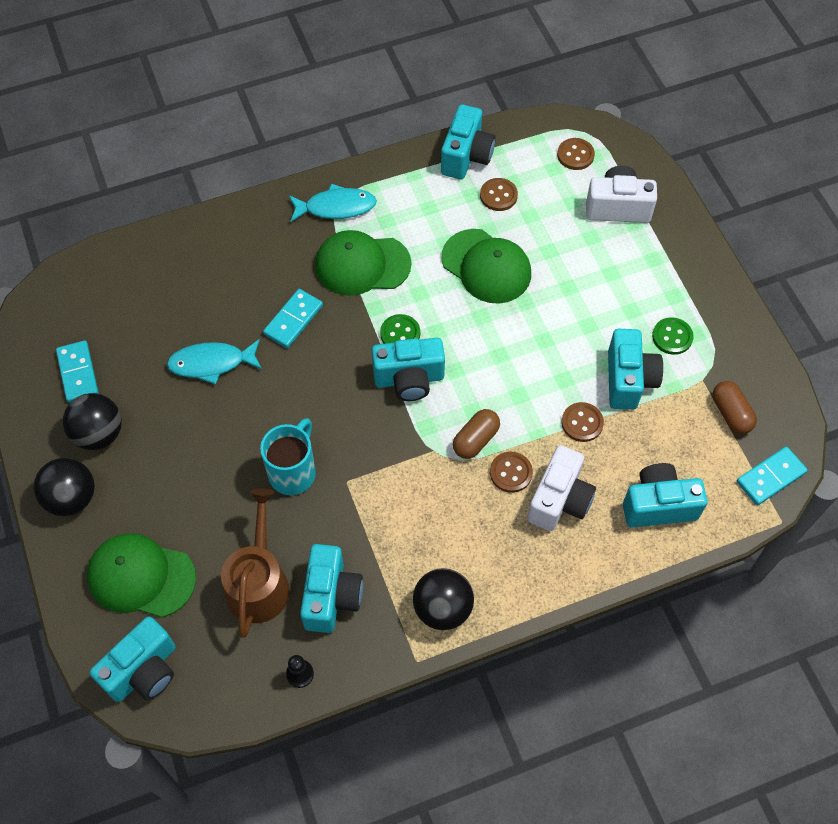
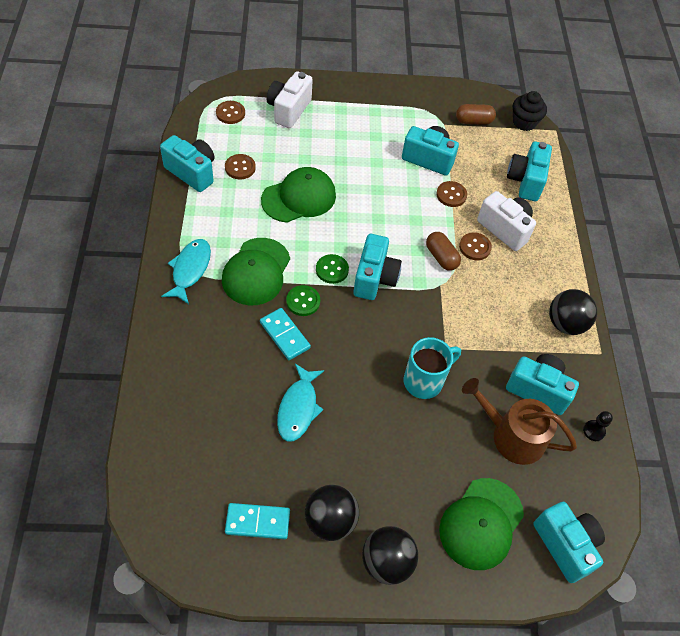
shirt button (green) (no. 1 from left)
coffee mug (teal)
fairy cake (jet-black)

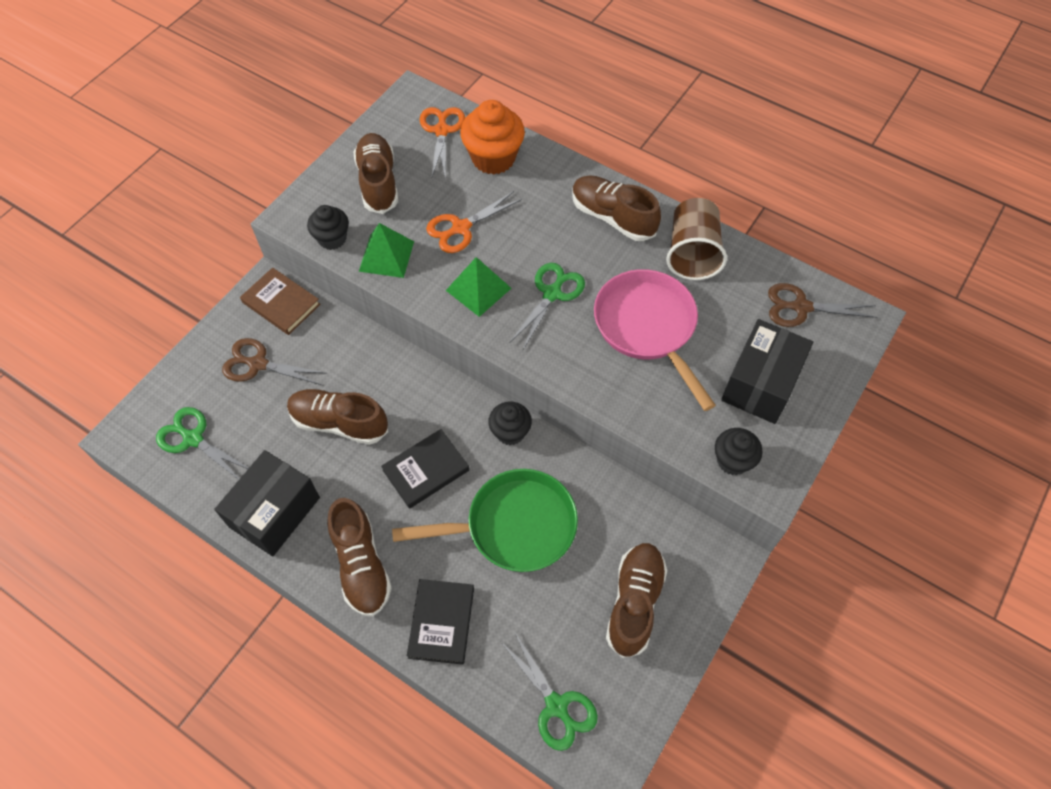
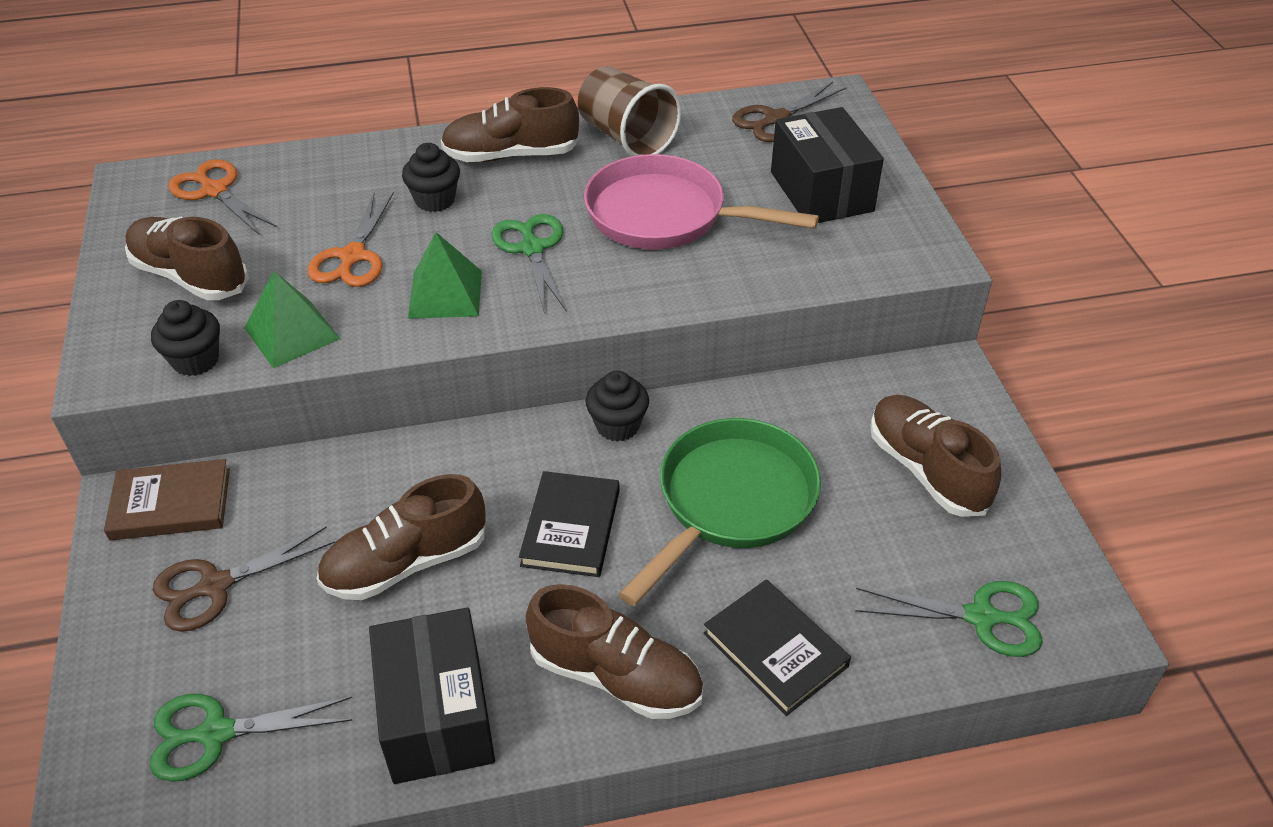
fairy cake (orange-coloured)
fairy cake (jet-black) (no. 2 from left)

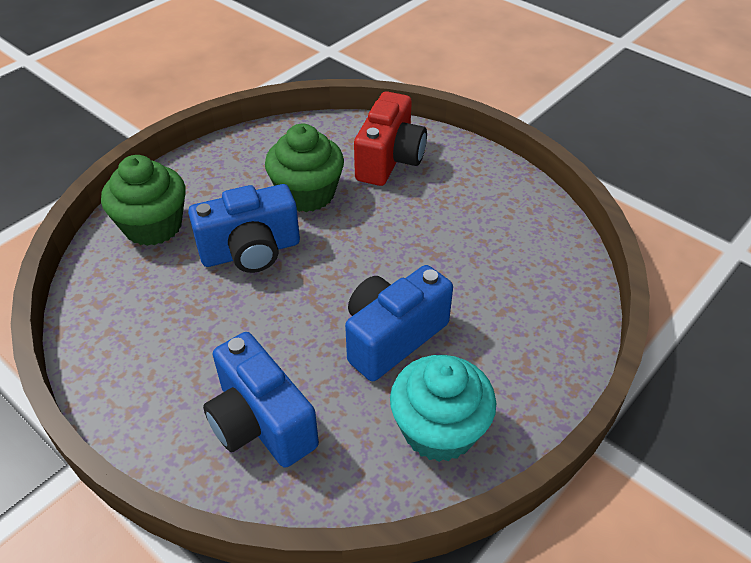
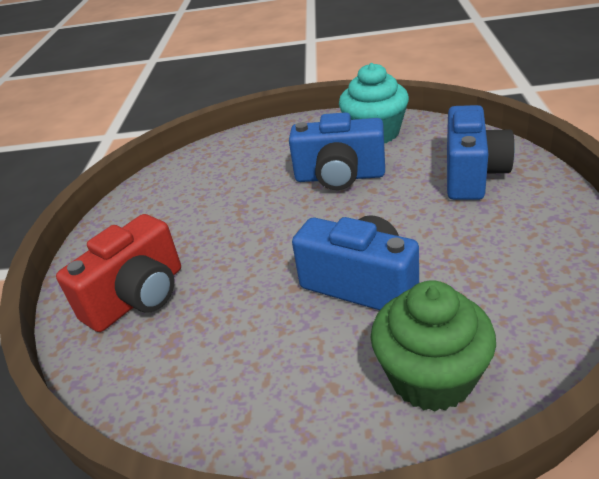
photo camera (red)
fairy cake (green) (no. 2 from left in the first image)

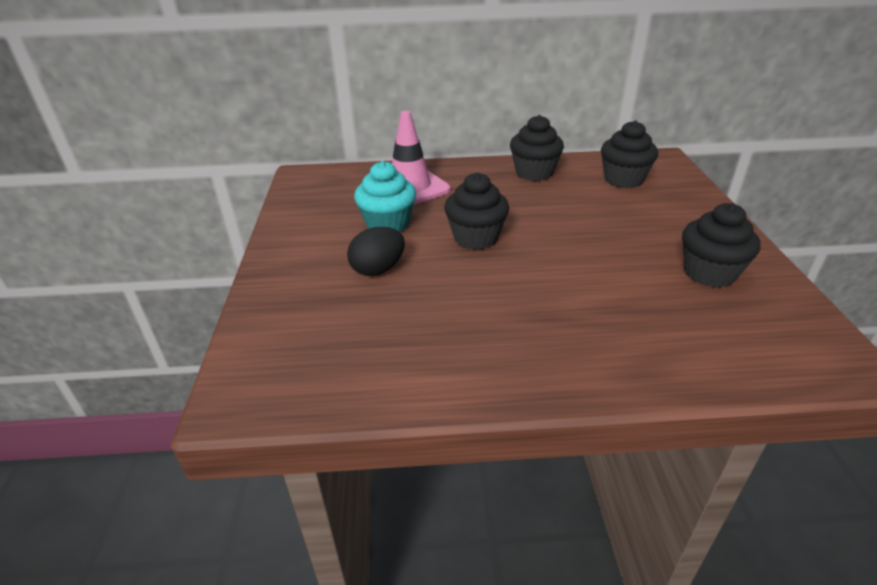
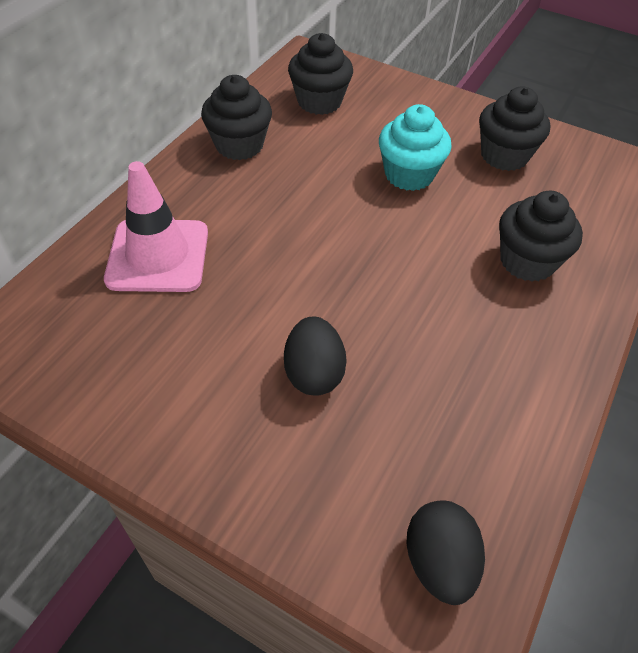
fairy cake (teal)
fairy cake (jet-black) (no. 4 from left)
toy egg (jet-black) (no. 2 from left)

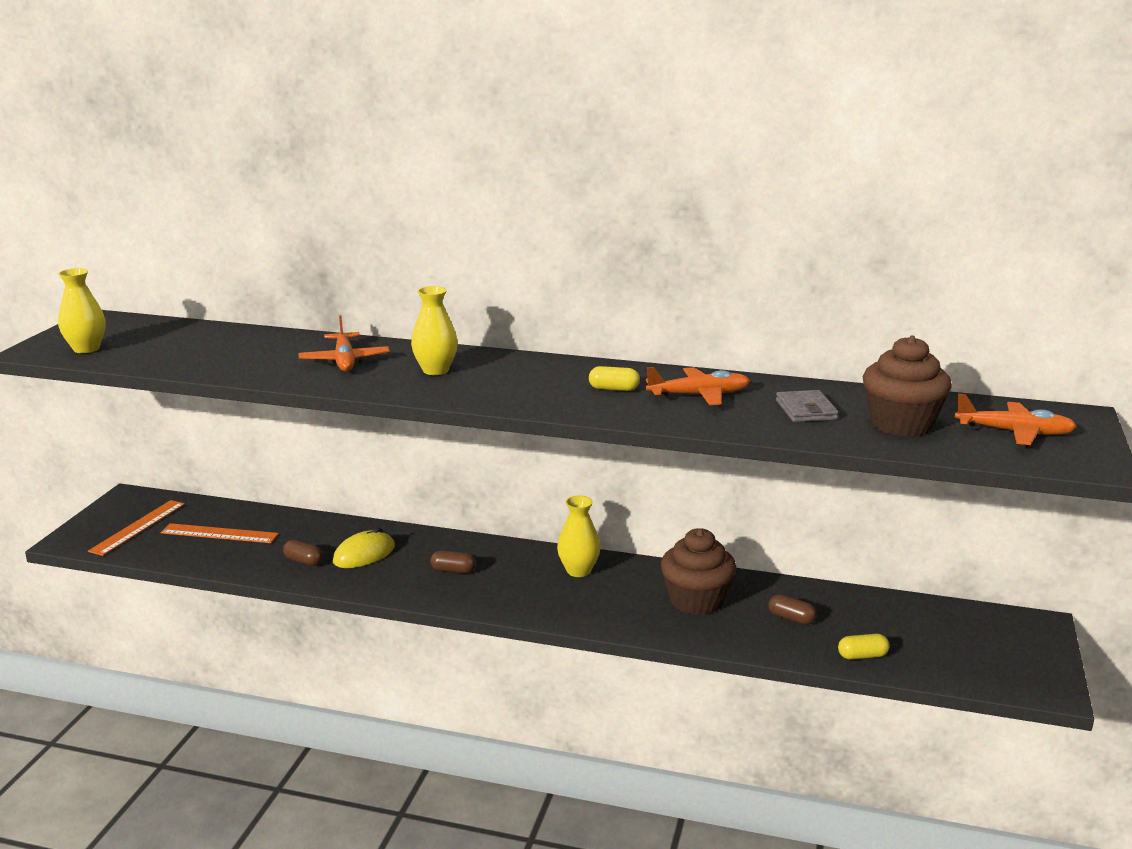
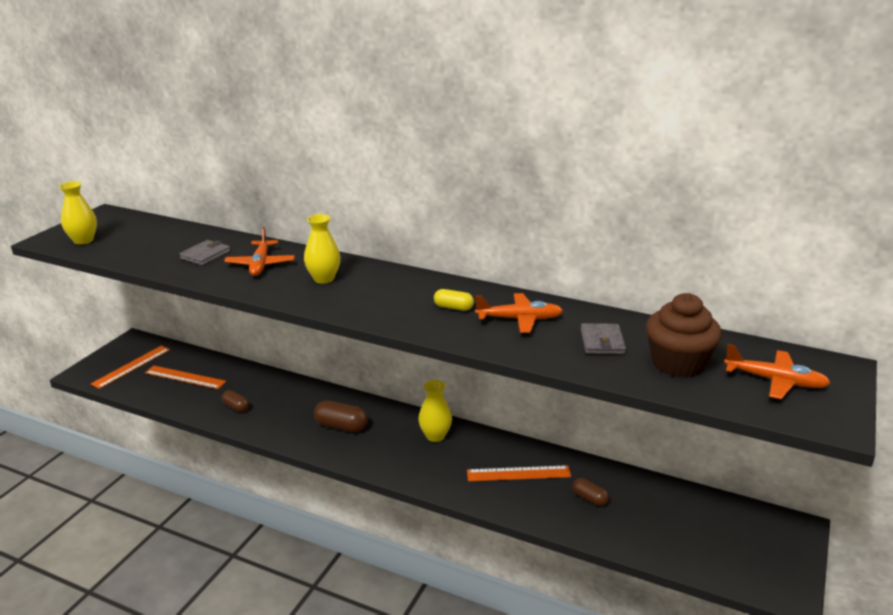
mouse (golden)
measuring stick (orange-coloured) (no. 3 from left)
capsule (brown) (no. 2 from left)
capsule (golden) (no. 2 from left in the first image)
wallet (grey) (no. 1 from left)

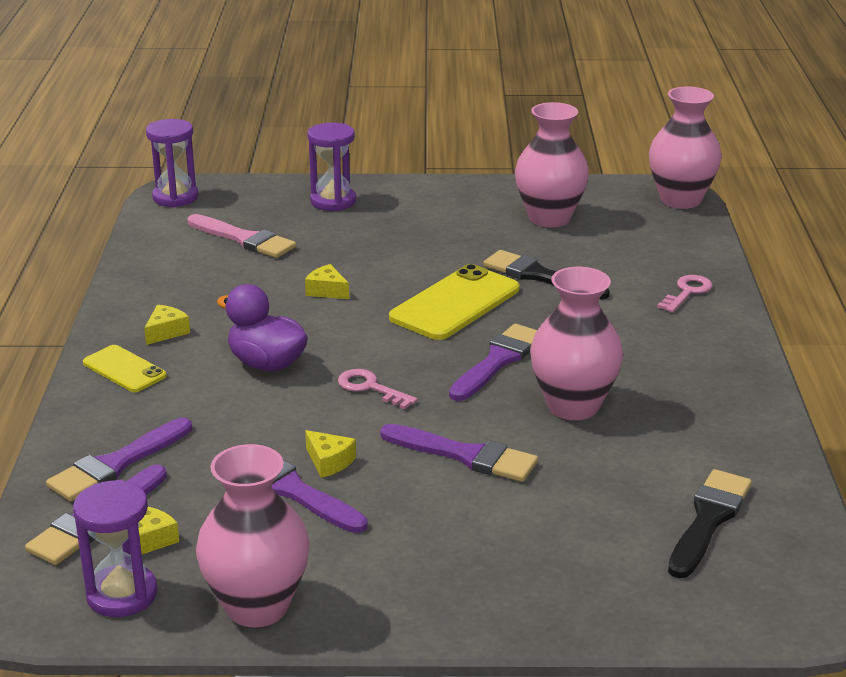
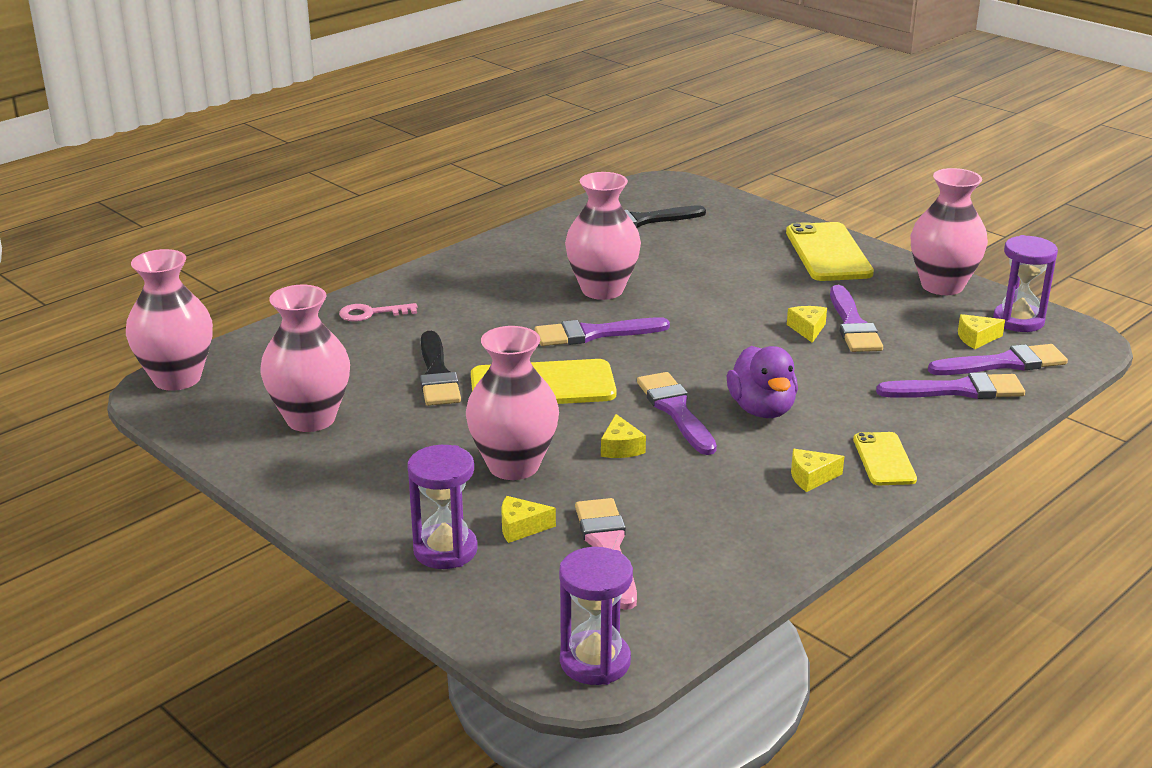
latchkey (pink) (no. 1 from left in the first image)
paintbrush (royal purple) (no. 2 from left)
mobile phone (golden) (no. 2 from left)
flower vase (pink) (no. 3 from left)
piece of cheese (golden) (no. 1 from left)

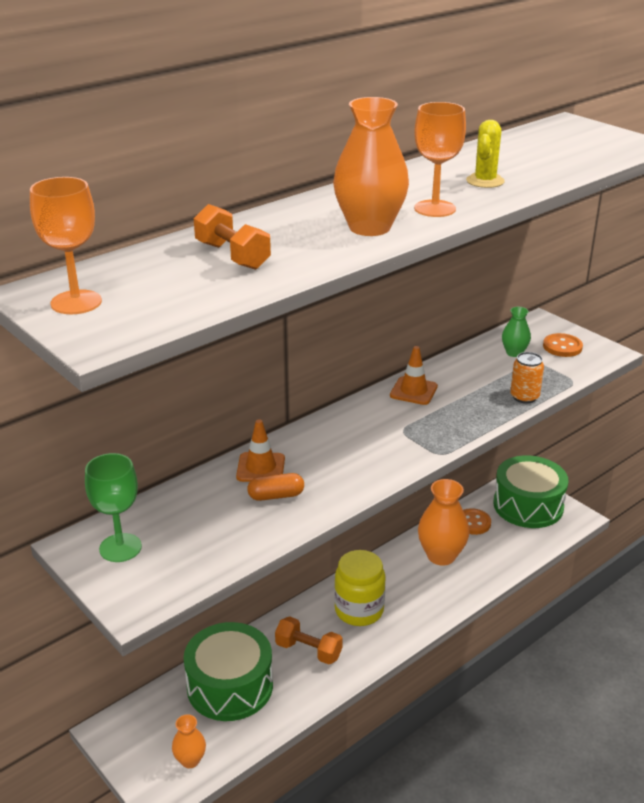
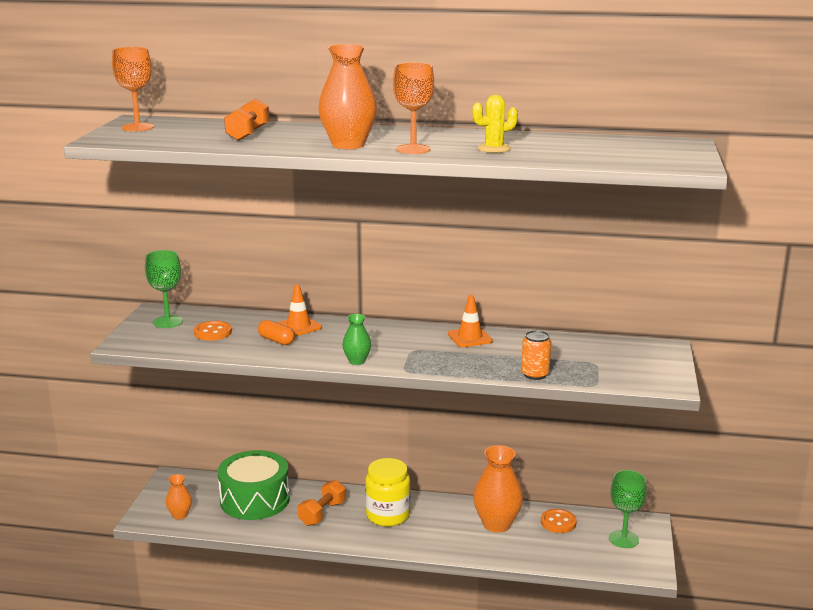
flower vase (green)
shirt button (orange-coloured) (no. 1 from left)
wine glass (green) (no. 2 from left)
hand weight (orange-coloured) (no. 2 from left)

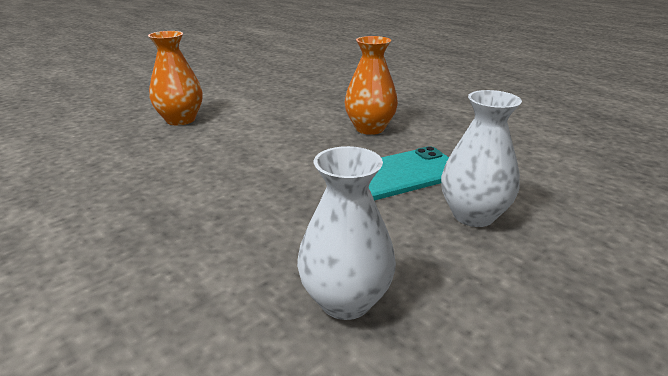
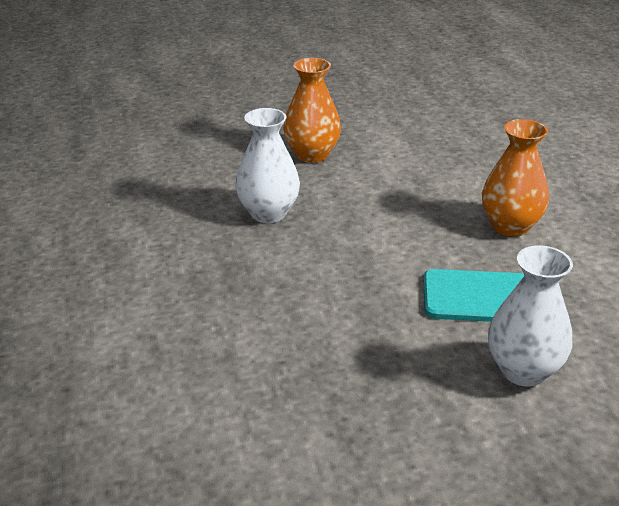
flower vase (snow-white) (no. 1 from left)

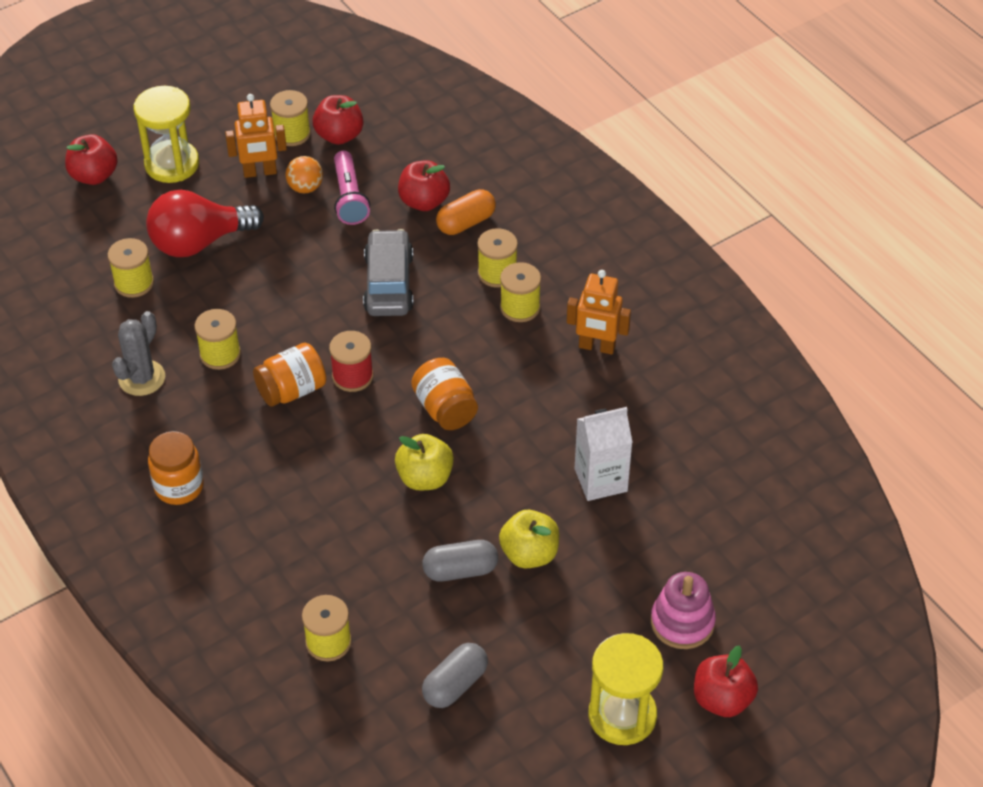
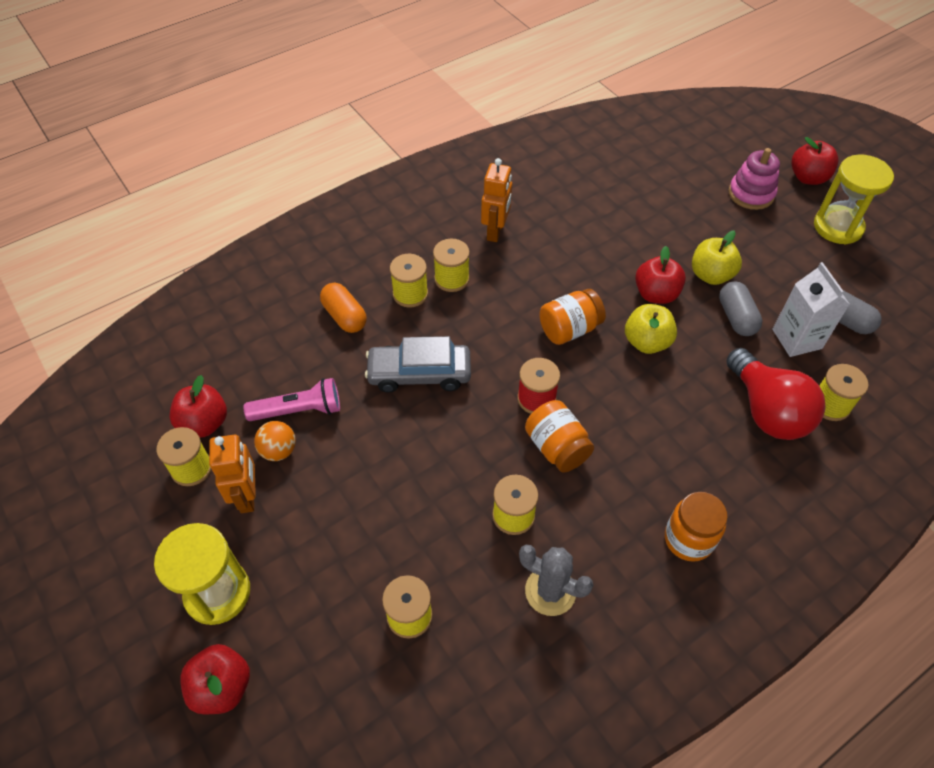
toy apple (red) (no. 3 from left)
light bulb (red)
juice carton (snow-white)

